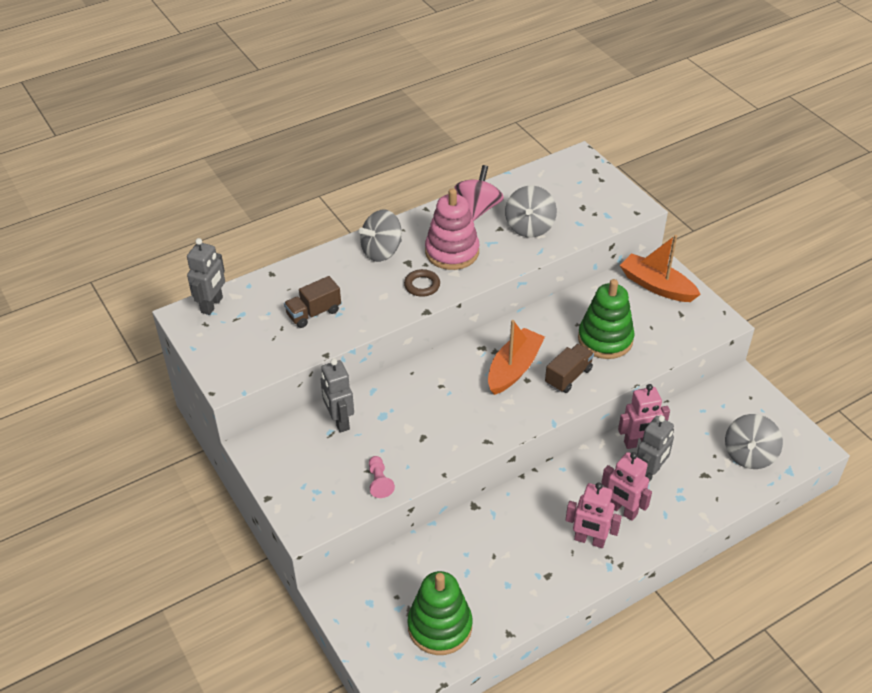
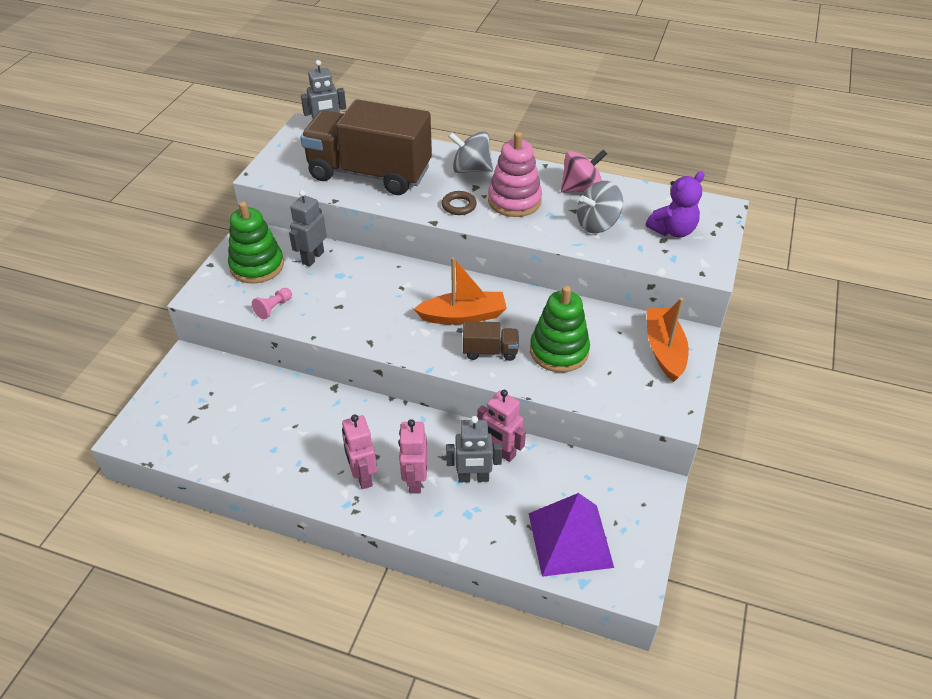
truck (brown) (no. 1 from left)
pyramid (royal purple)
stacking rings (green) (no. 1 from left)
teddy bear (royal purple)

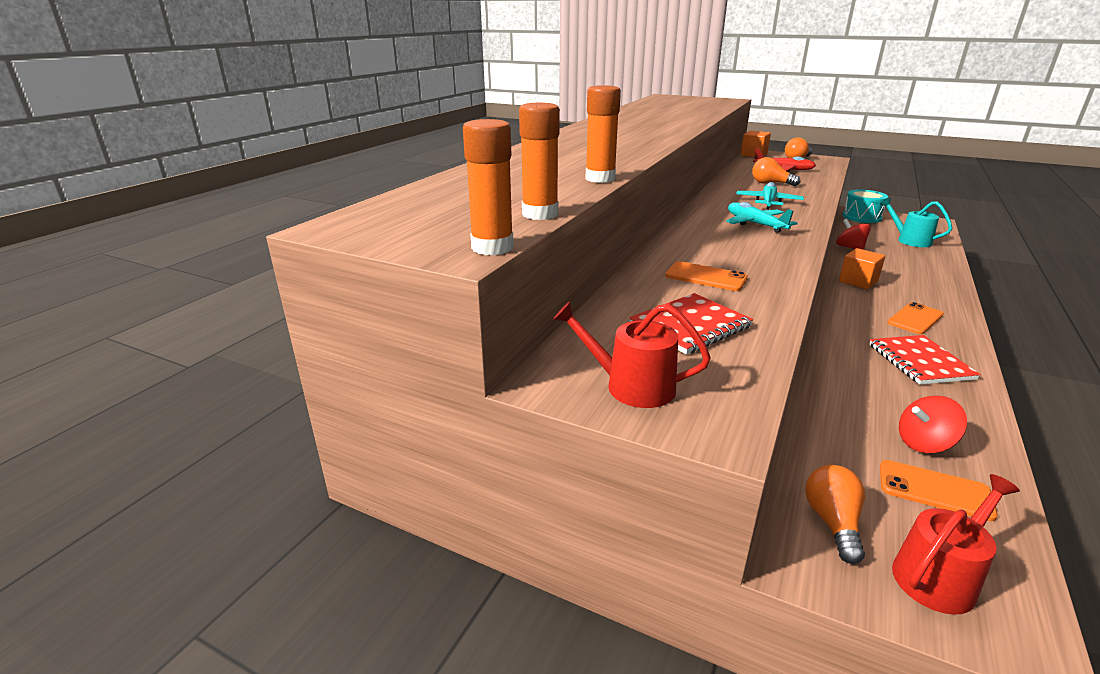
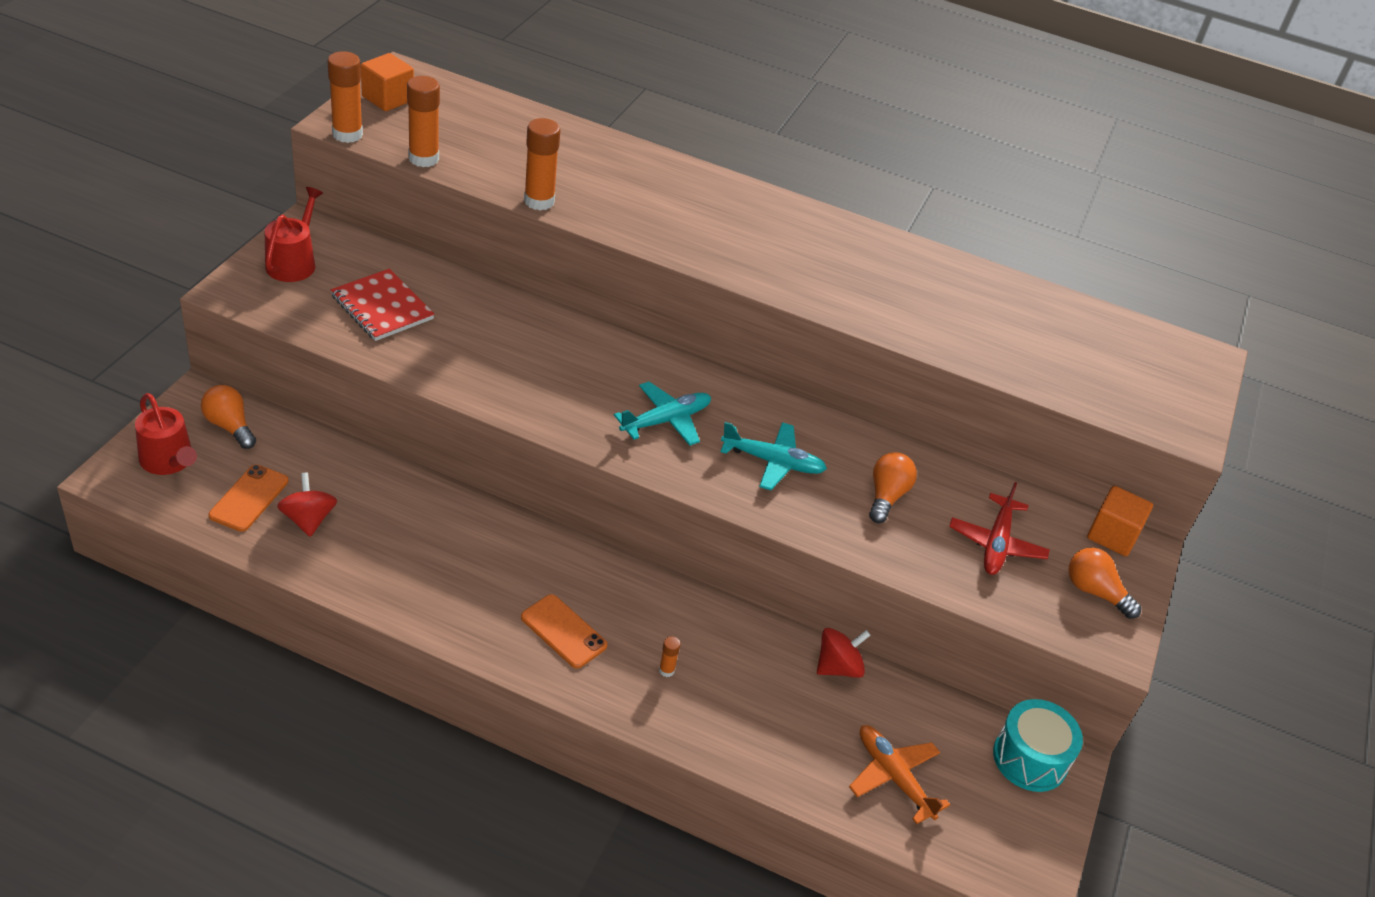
plane (orange-coloured)
solid cube (orange-coloured) (no. 1 from left)
mobile phone (orange-coloured) (no. 1 from left in the first image)
exercise book (red) (no. 2 from left in the first image)
light bulb (orange-coloured) (no. 1 from left)
glue (orange-coloured) (no. 4 from left)

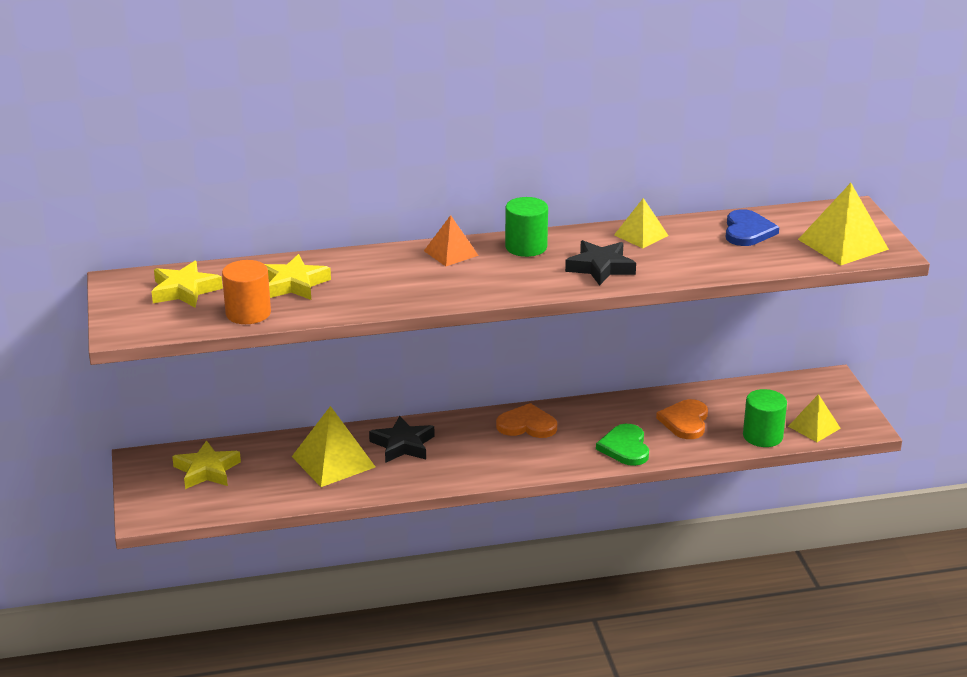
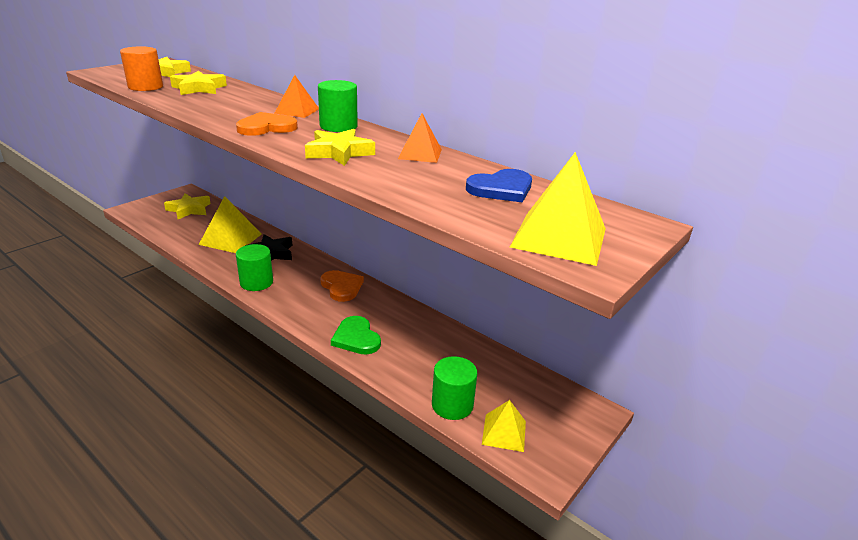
pyramid (orange-coloured) (no. 2 from left)
star shape (golden) (no. 4 from left)
heart (orange-coloured) (no. 1 from left)
heart (green)
cylinder (green) (no. 1 from left)

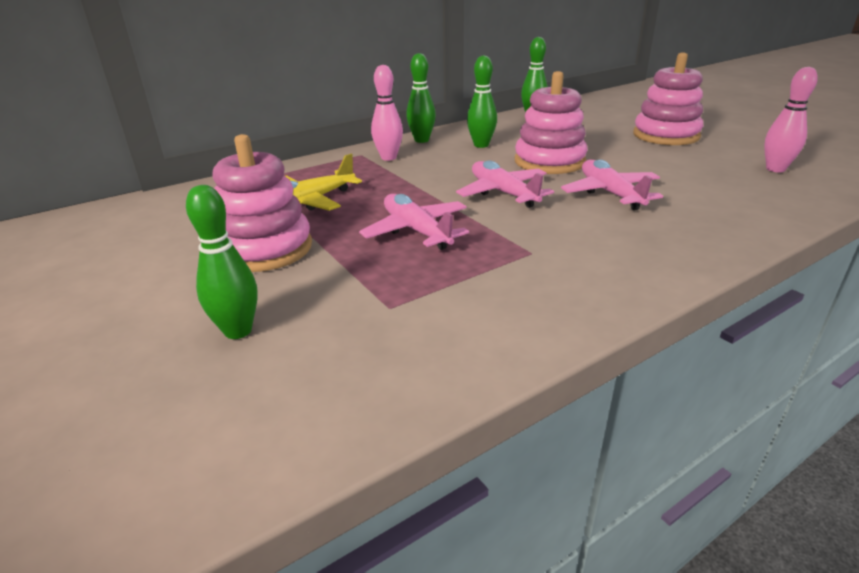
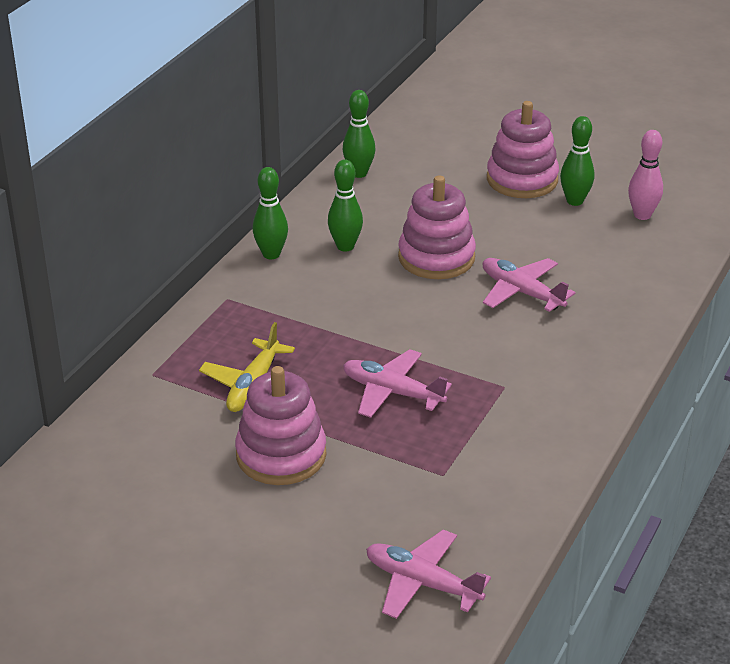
bowling pin (pink) (no. 1 from left in the first image)
plane (pink) (no. 2 from left)
bowling pin (green) (no. 4 from left)

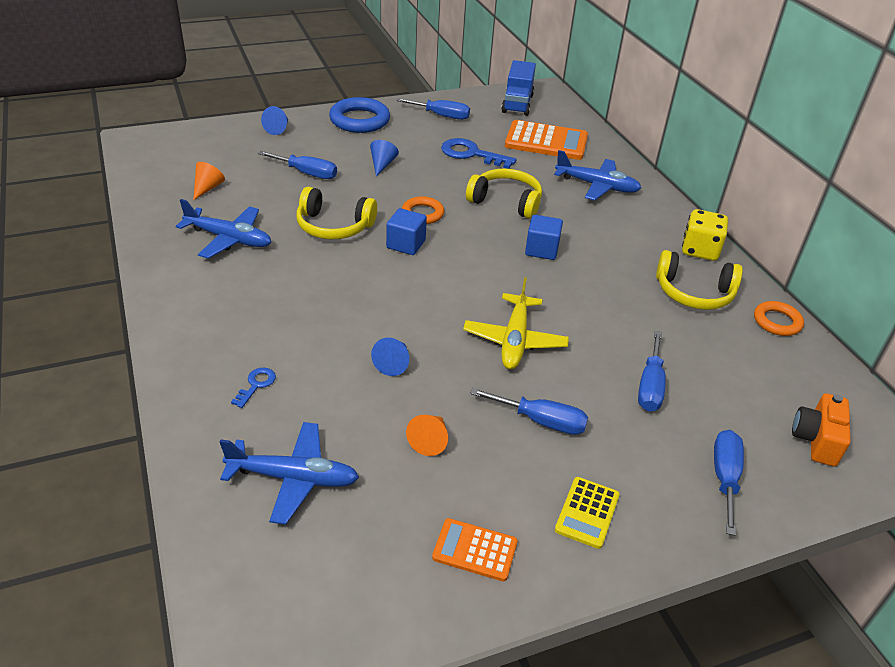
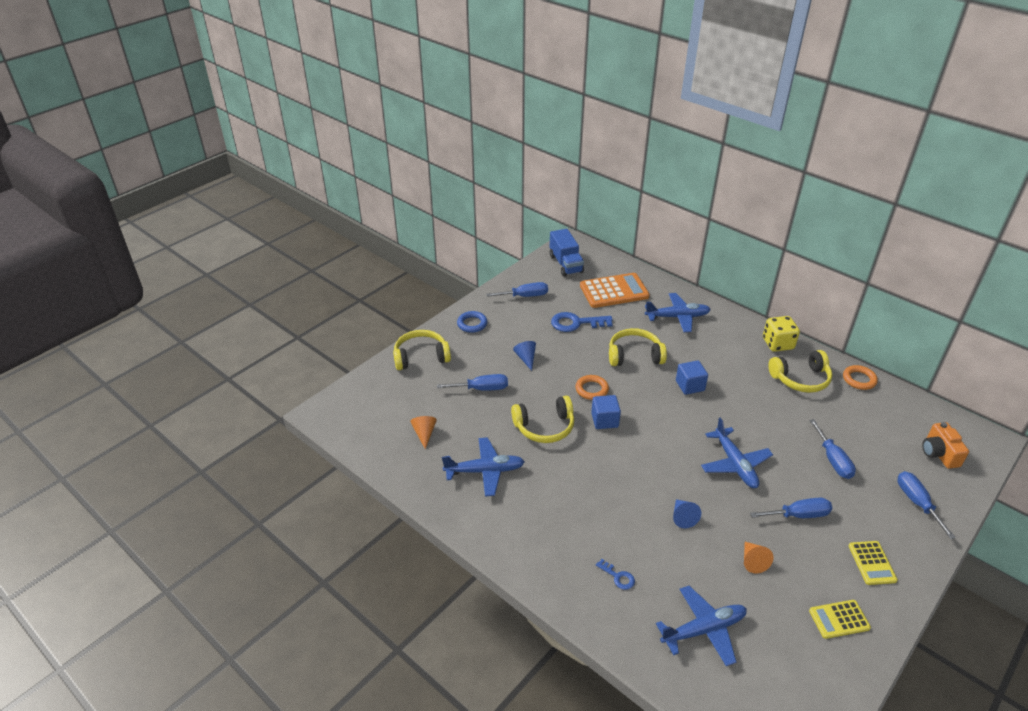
torus (blue)
over-ear headphones (golden) (no. 1 from left)
plane (blue) (no. 4 from left)
latchkey (blue) (no. 2 from left)
pocket calculator (golden) (no. 1 from left)

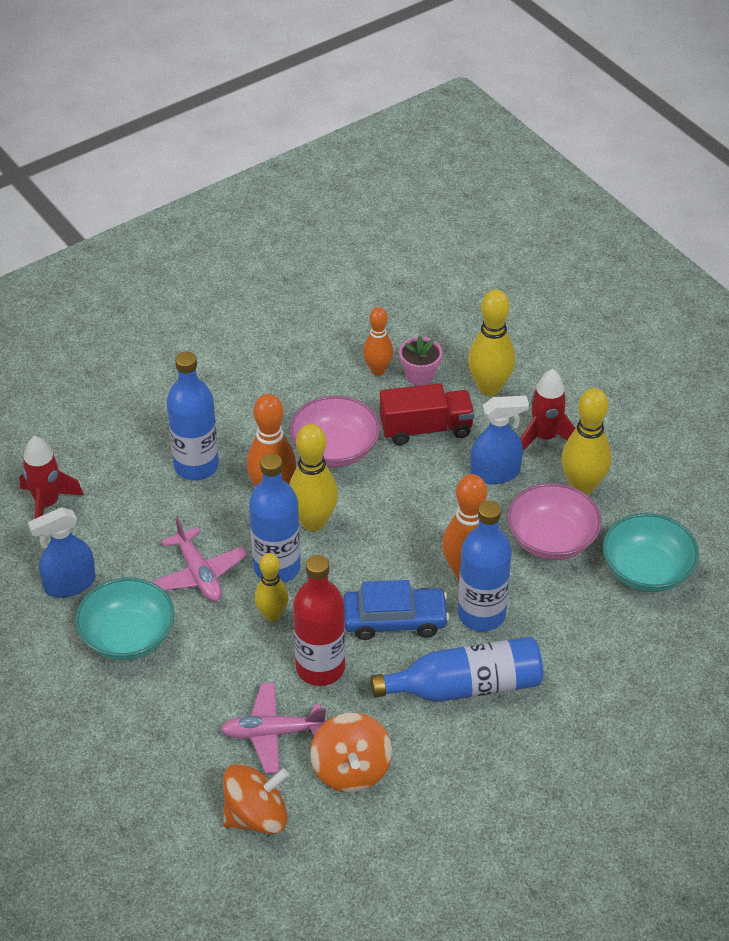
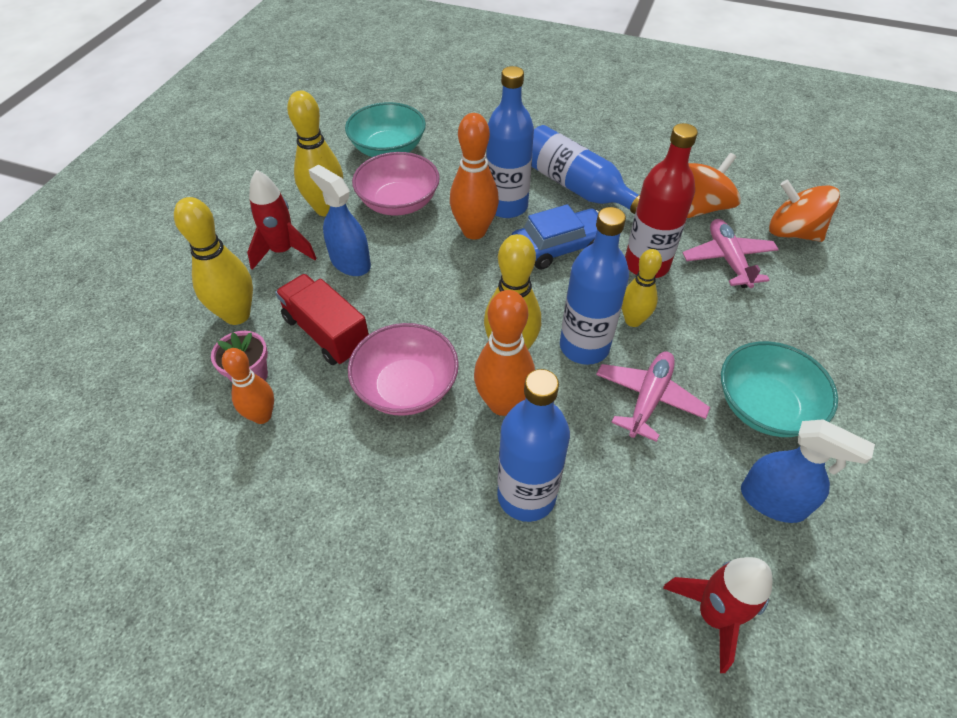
car (blue)
plane (pink) (no. 2 from left)

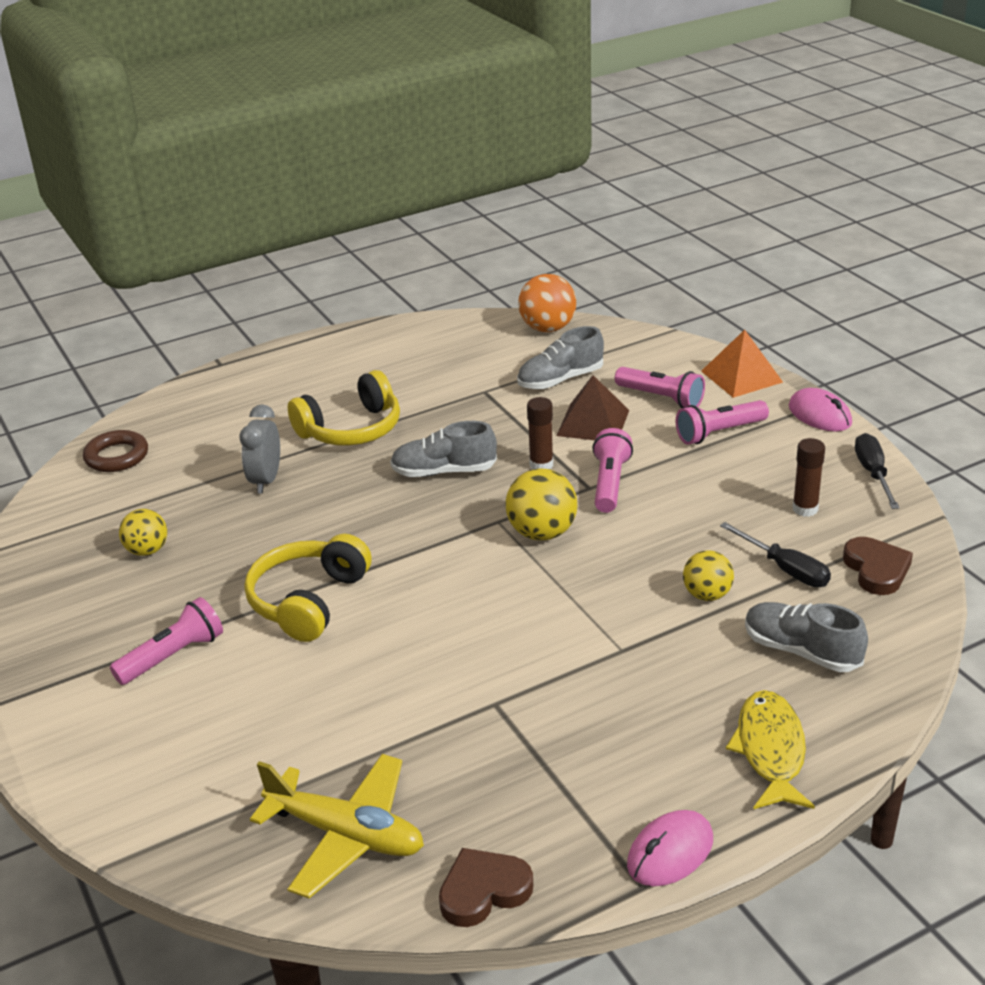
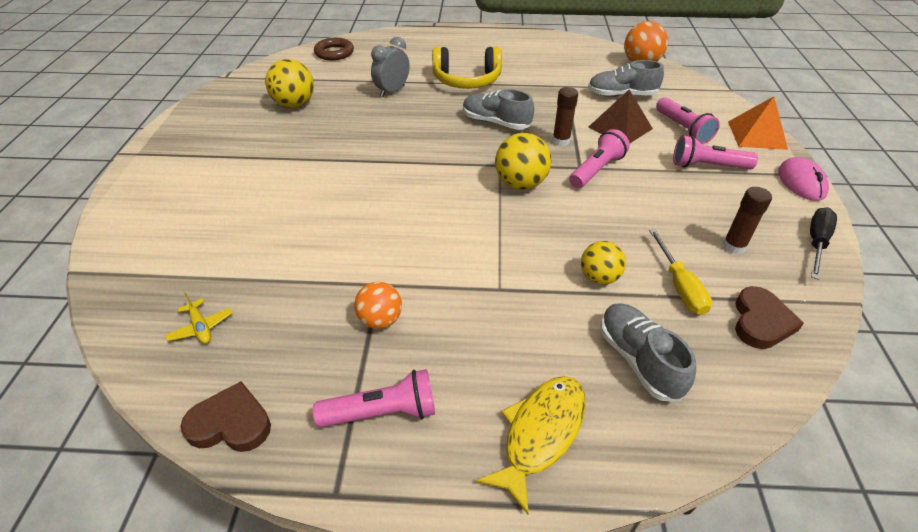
sphere (golden) (no. 1 from left)
screwdriver (golden)
over-ear headphones (golden) (no. 1 from left in the first image)
pocket torch (pink) (no. 1 from left)
plane (golden)
mouse (pink) (no. 1 from left in the first image)
sphere (orange-coloured) (no. 1 from left)

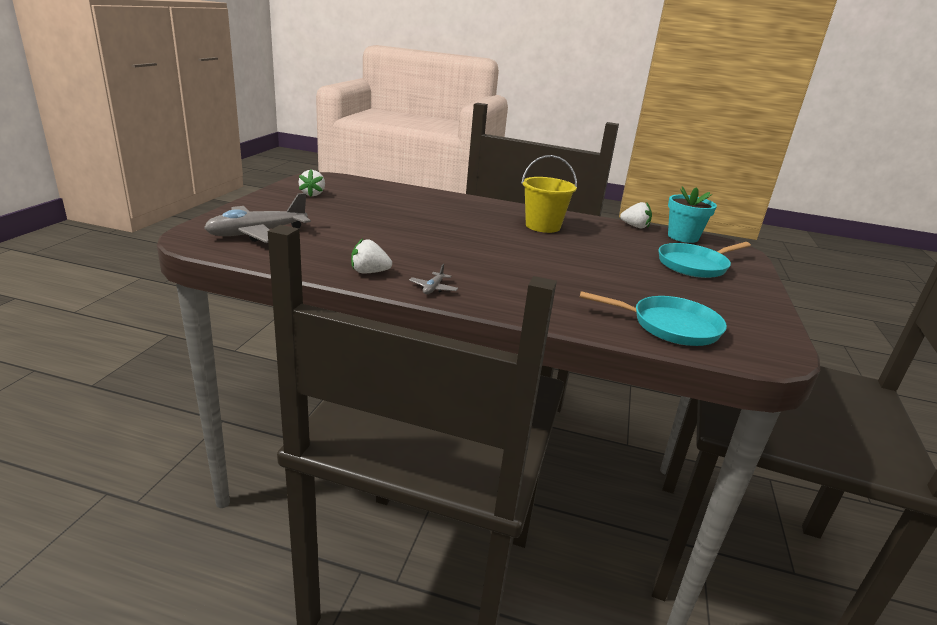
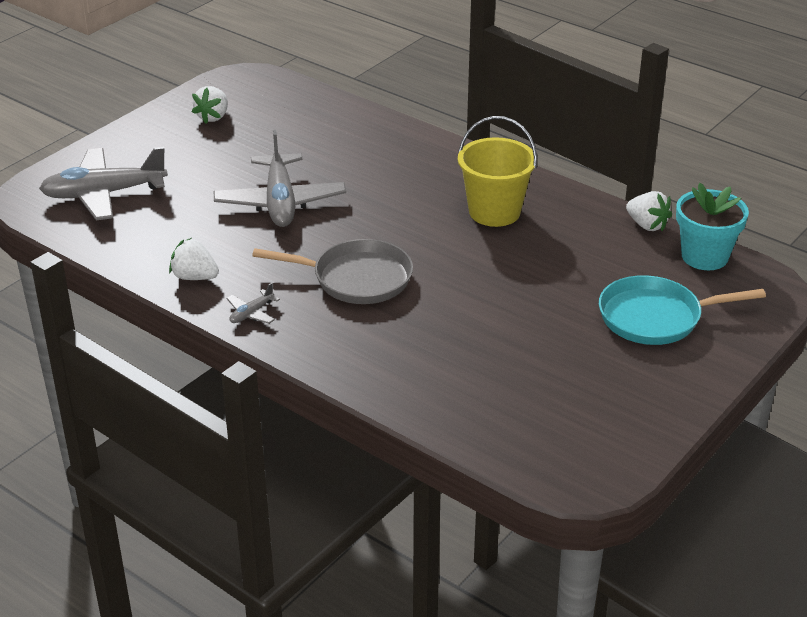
frying pan (teal) (no. 1 from left in the first image)
plane (grey) (no. 3 from left)
frying pan (grey)

